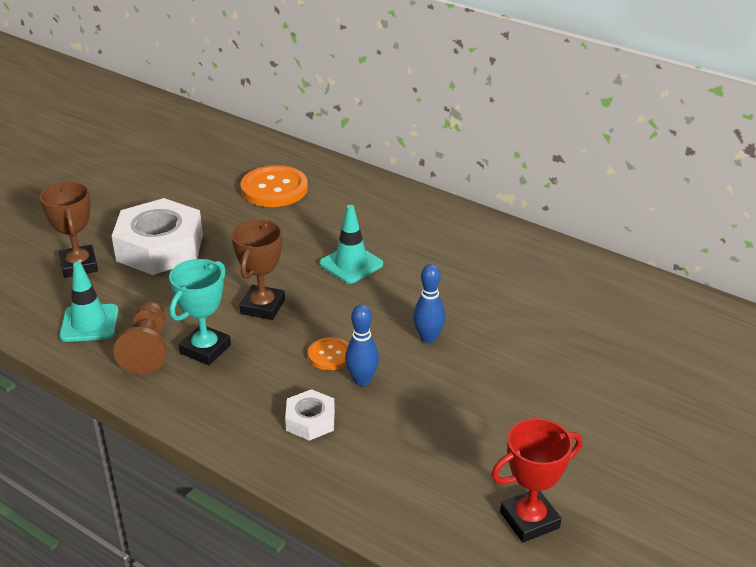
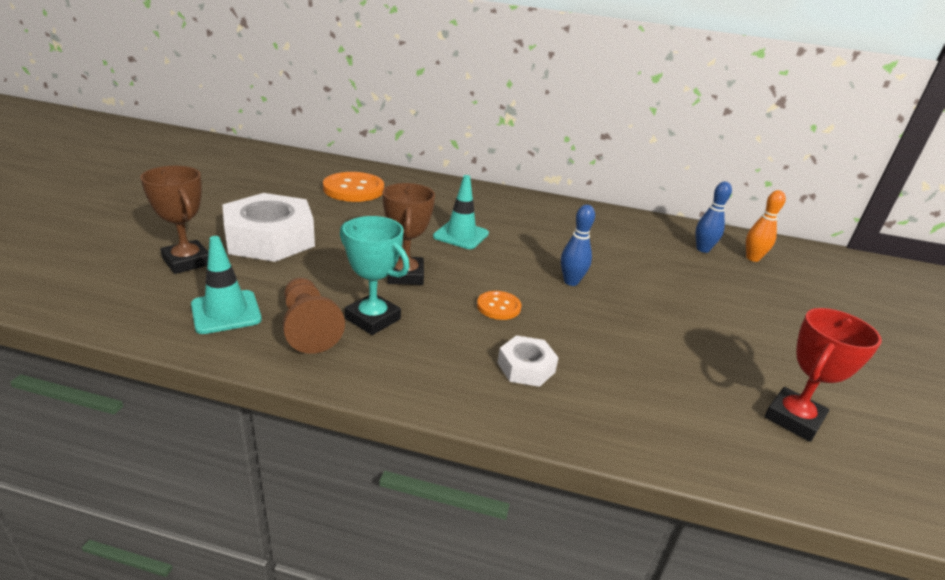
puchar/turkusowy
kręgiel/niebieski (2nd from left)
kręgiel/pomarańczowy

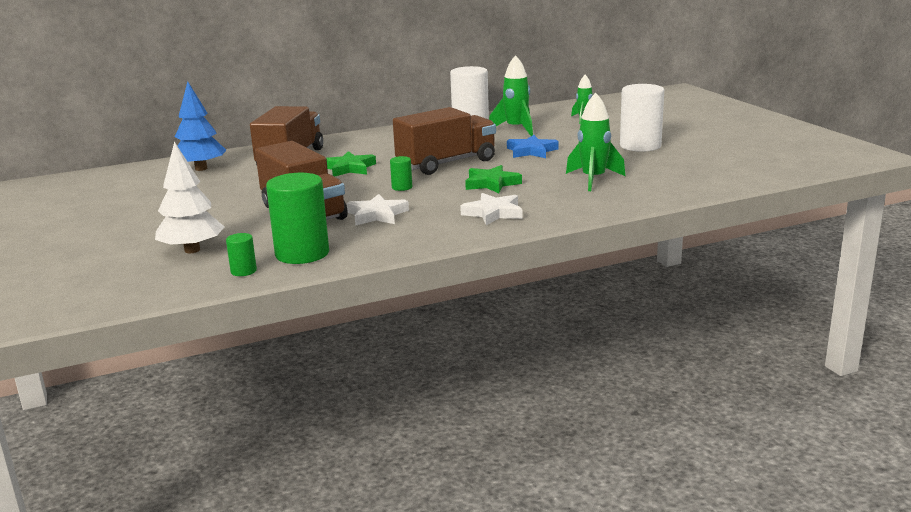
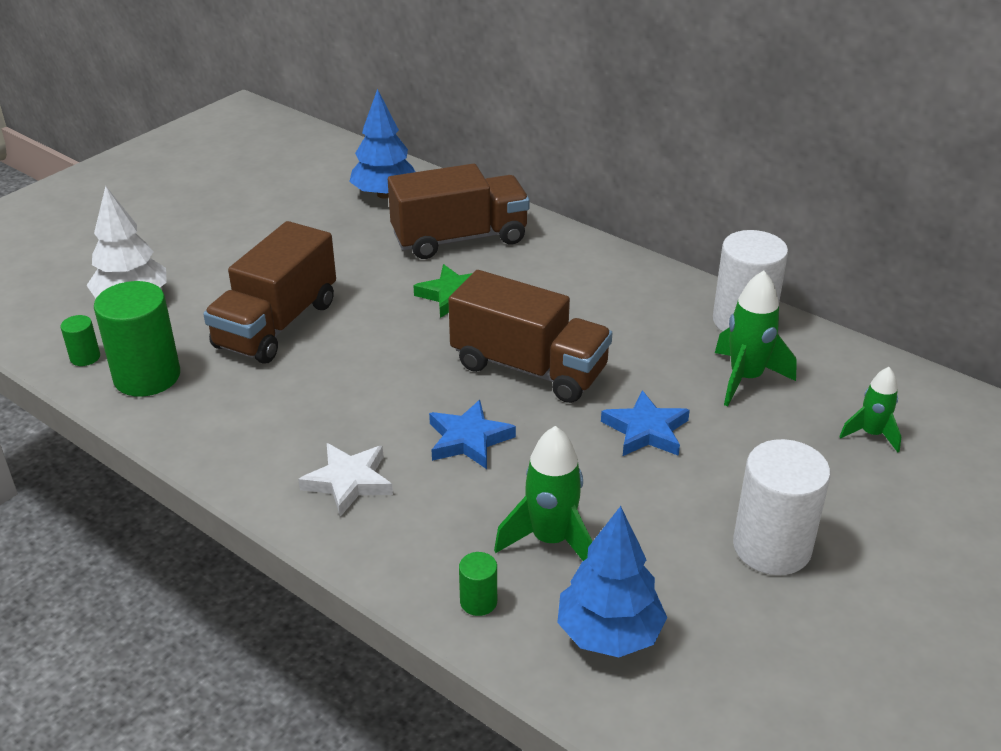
gwiazda/biały (1st from left in the first image)
walec/zielony (3rd from left)
gwiazda/niebieski (1st from left)
drzewko/niebieski (2nd from left)

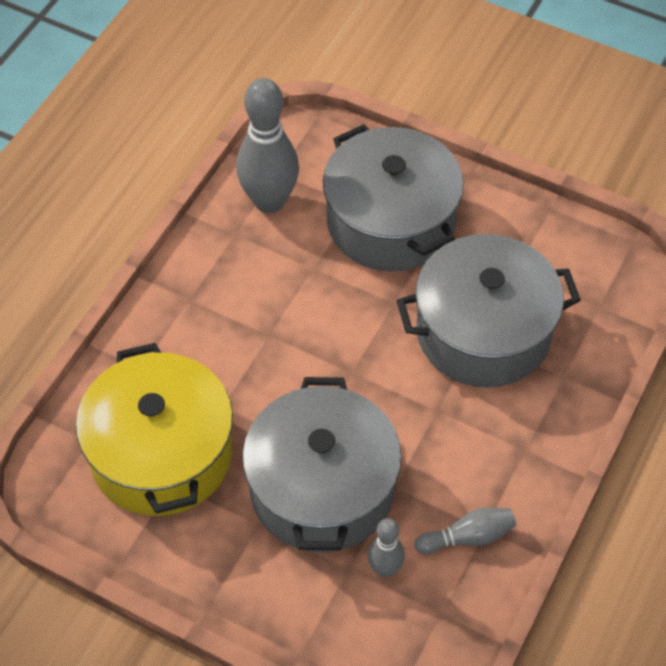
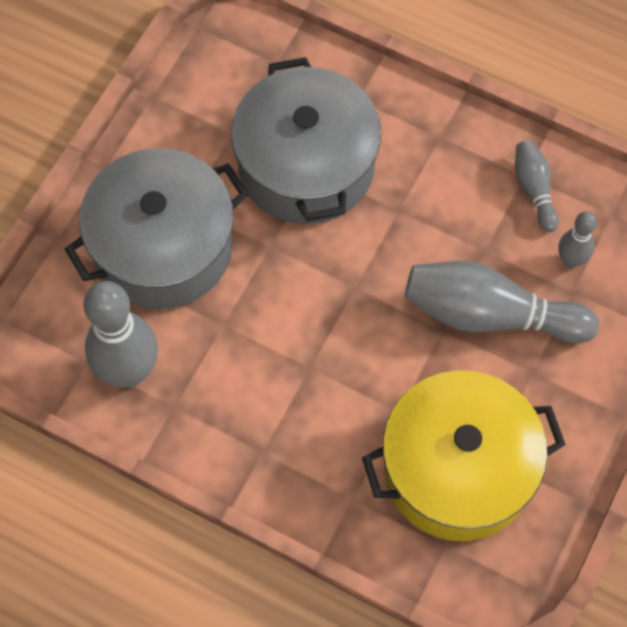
kręgiel/szary (2nd from left)

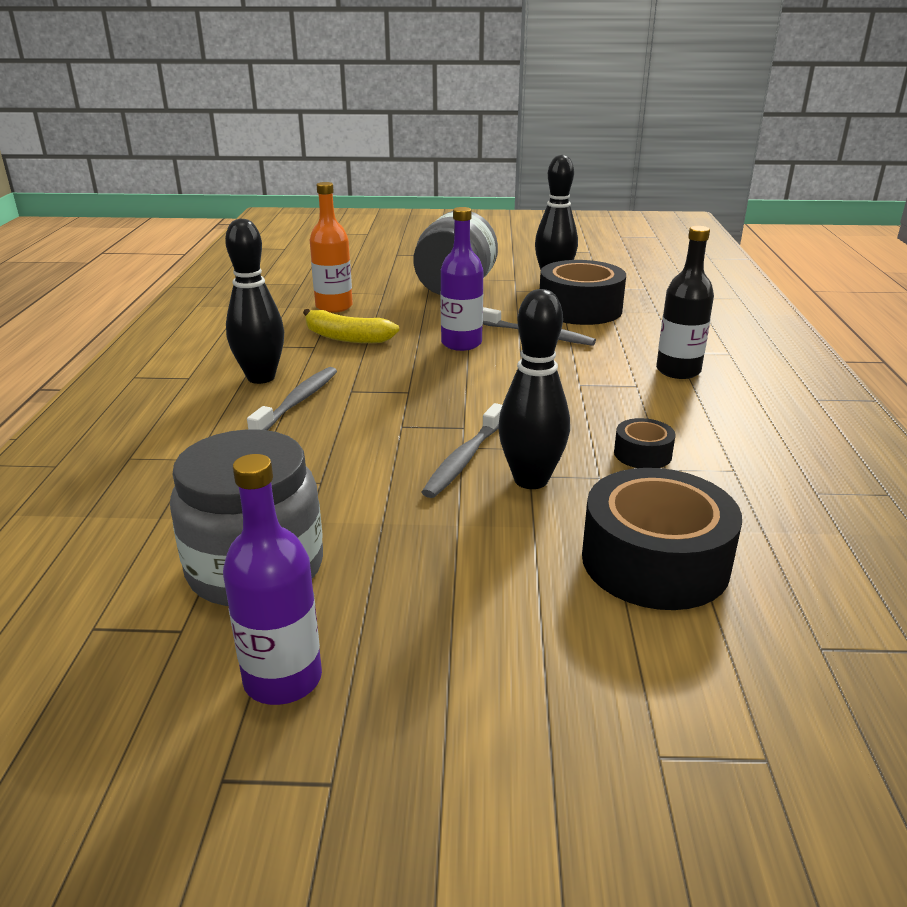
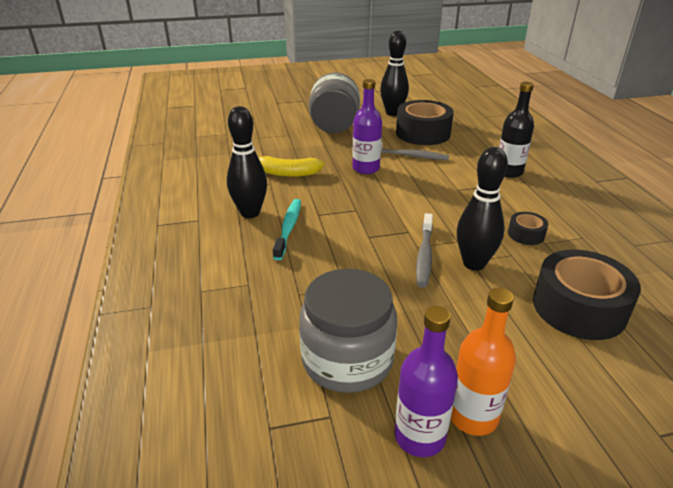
szczoteczka do zębów/turkusowy
butelka/pomarańczowy

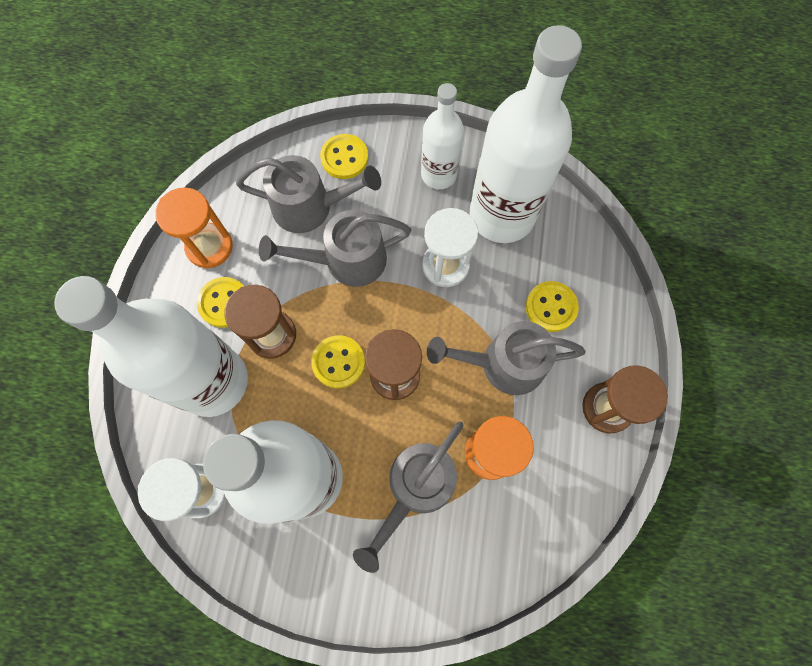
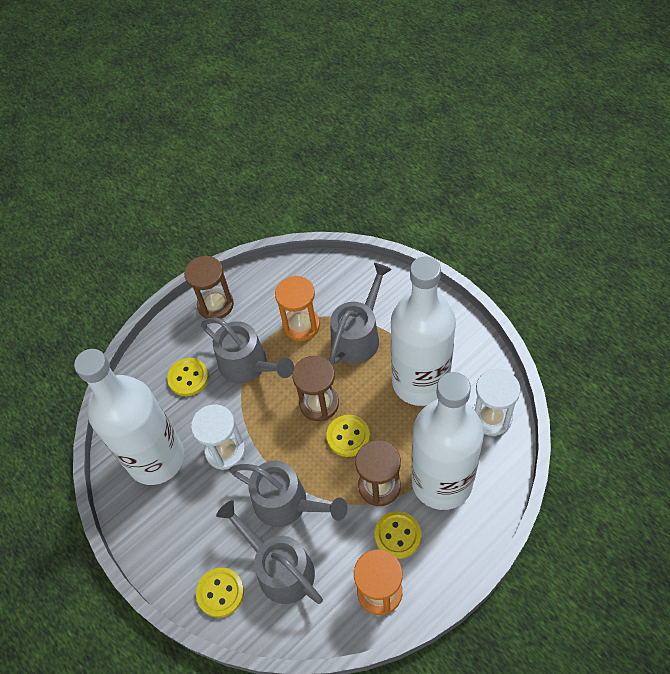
konewka/szary (4th from left)
butelka/biały (3rd from left in the first image)

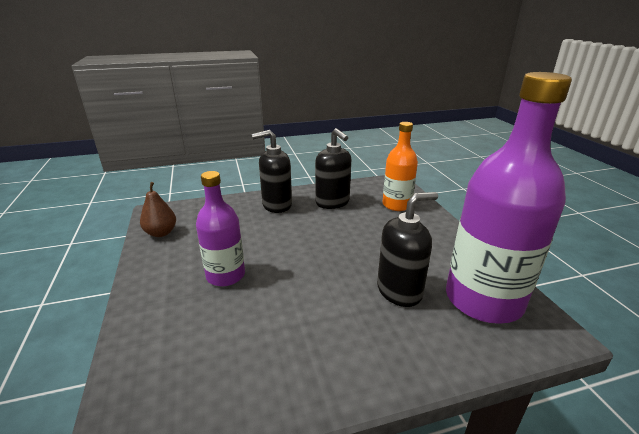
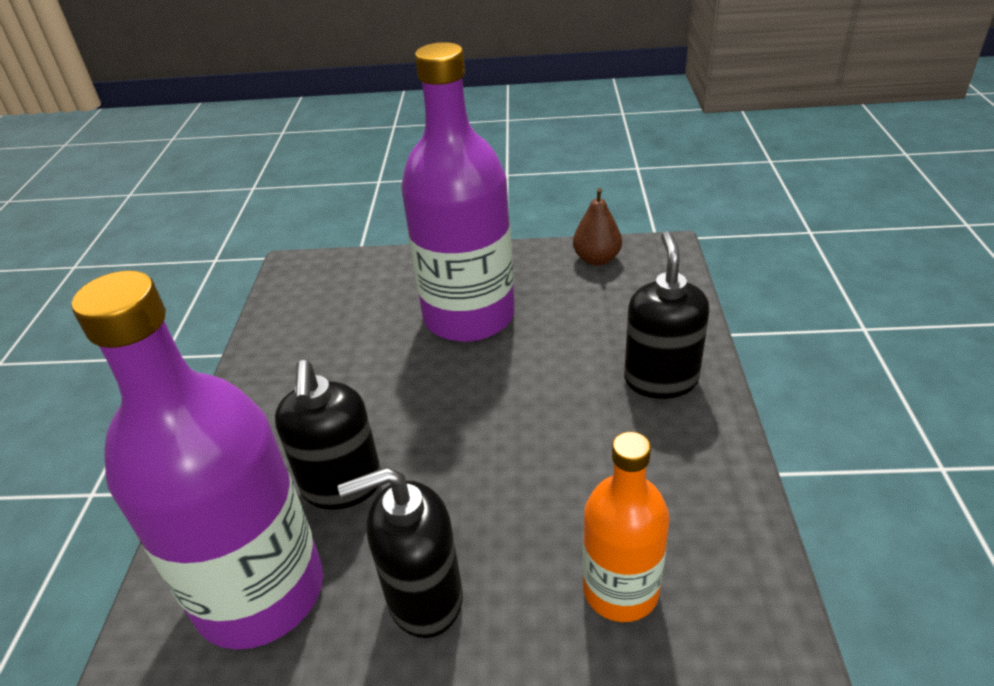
butelka/fioletowy (2nd from left)
dozownik mydła/czarny (2nd from left)

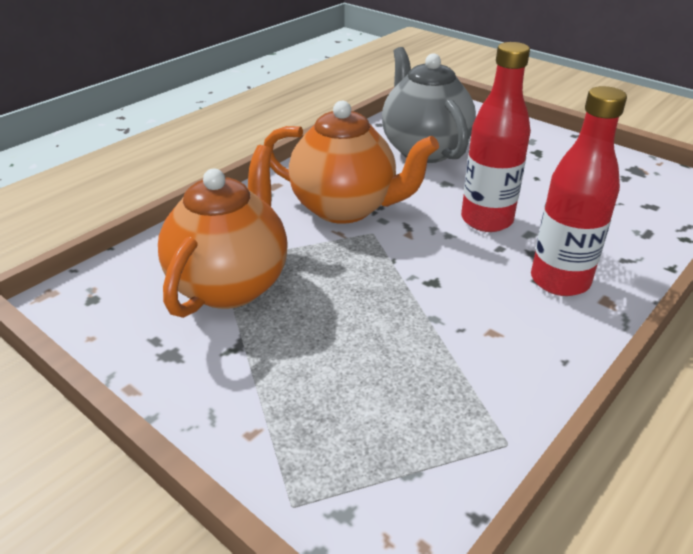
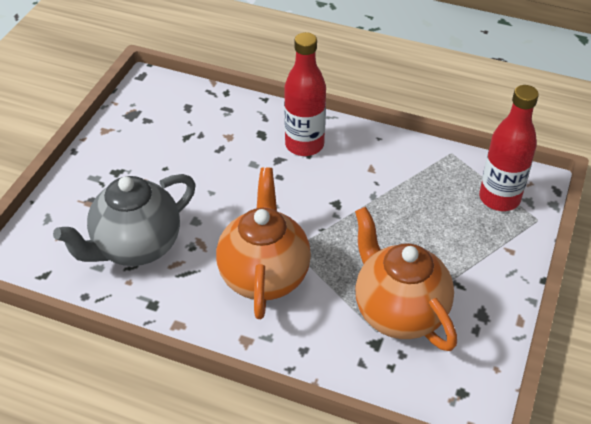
imbryk/pomarańczowy (2nd from left)
butelka/czerwony (2nd from left)

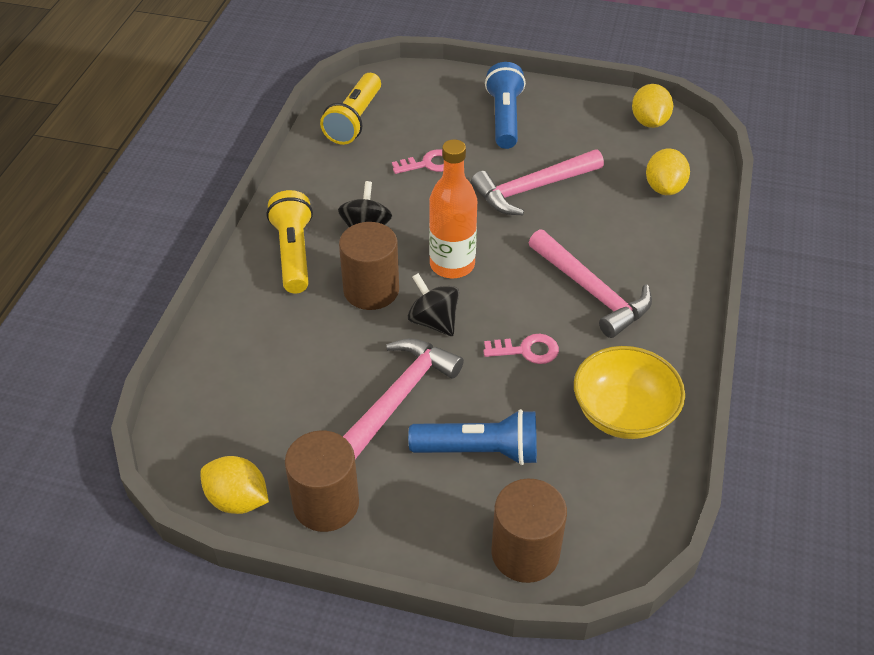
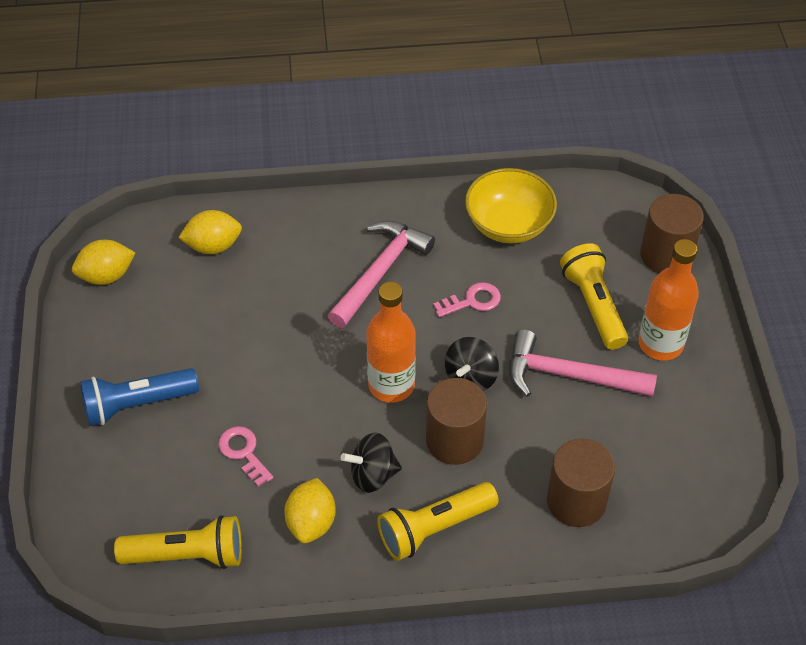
cytryna/żółty (3rd from left)
walec/brązowy (2nd from left)
latarka/żółty (3rd from left)
młotek/różowy (2nd from left in the first image)
klucz/różowy (2nd from left)
butelka/pomarańczowy (2nd from left)

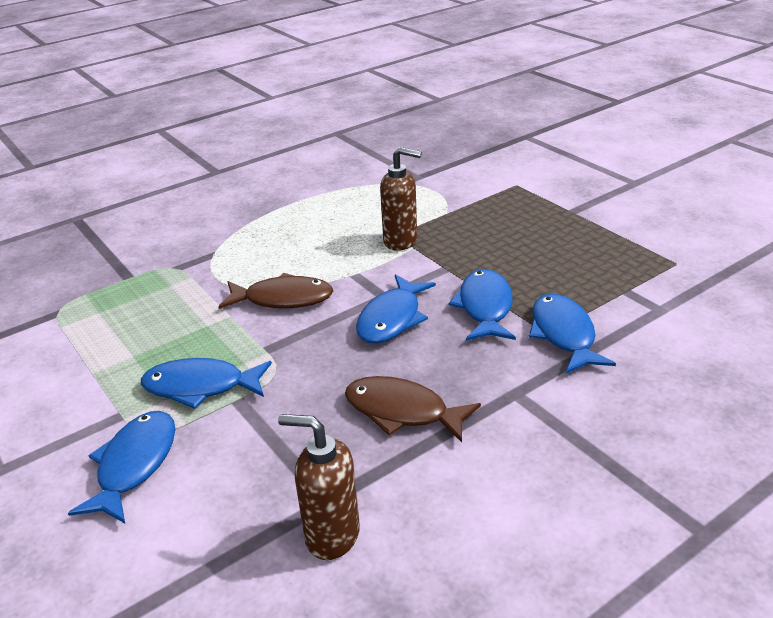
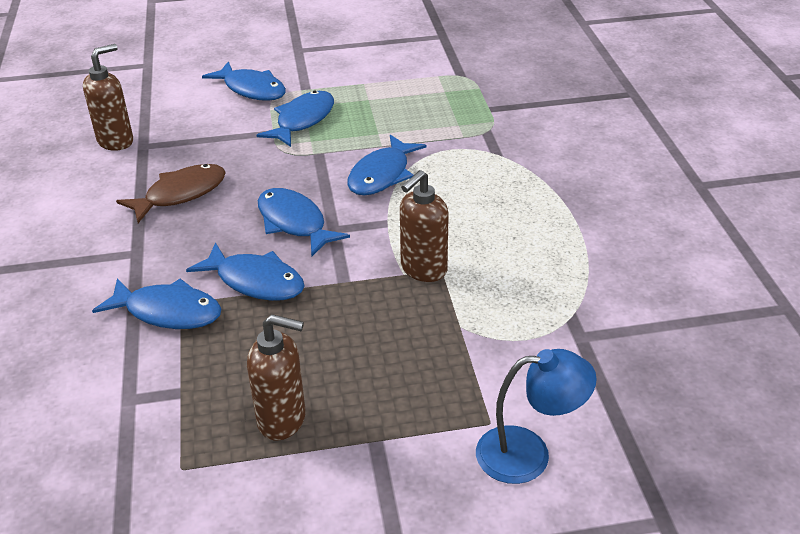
ryba/niebieski (6th from left)
dozownik mydła/brązowy (2nd from left)
lampka/niebieski

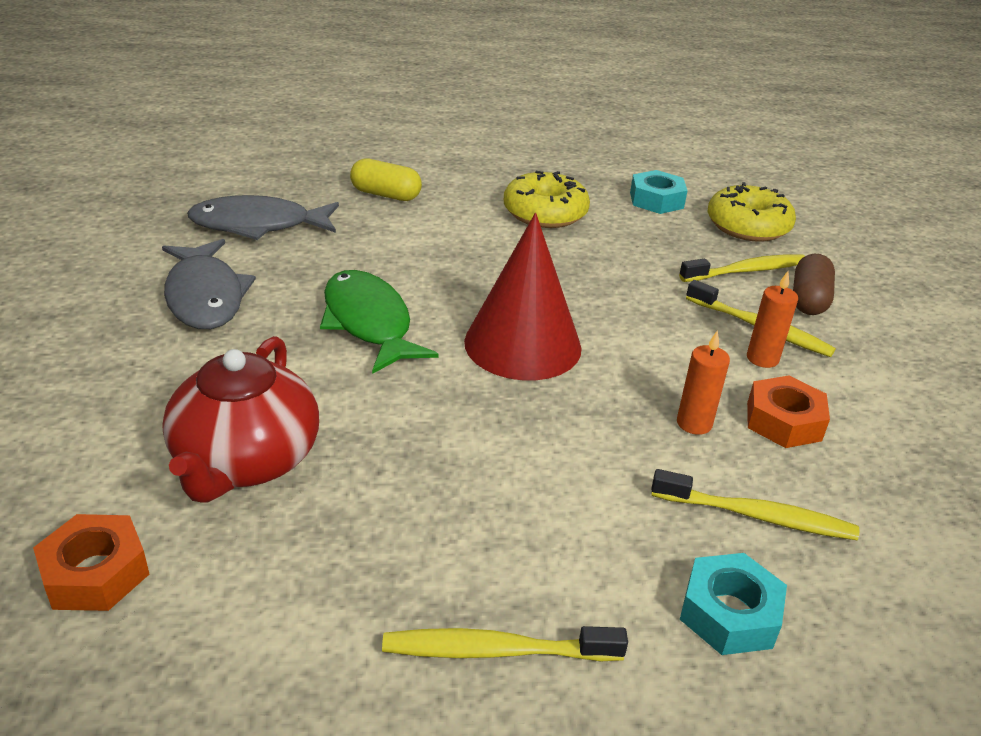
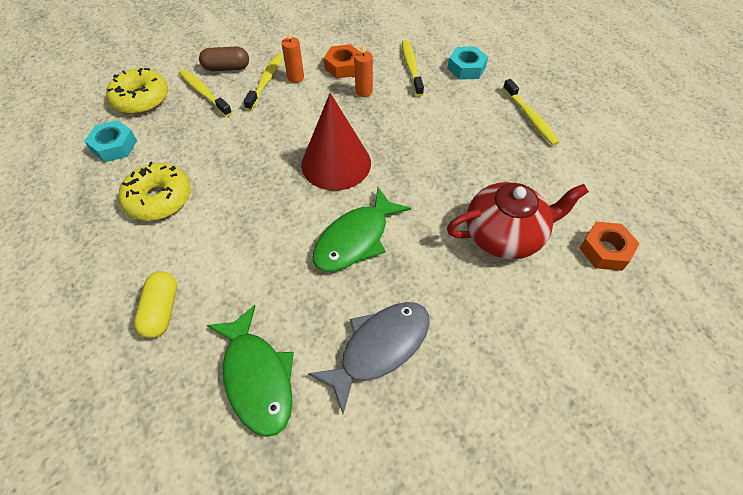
ryba/zielony (1st from left)

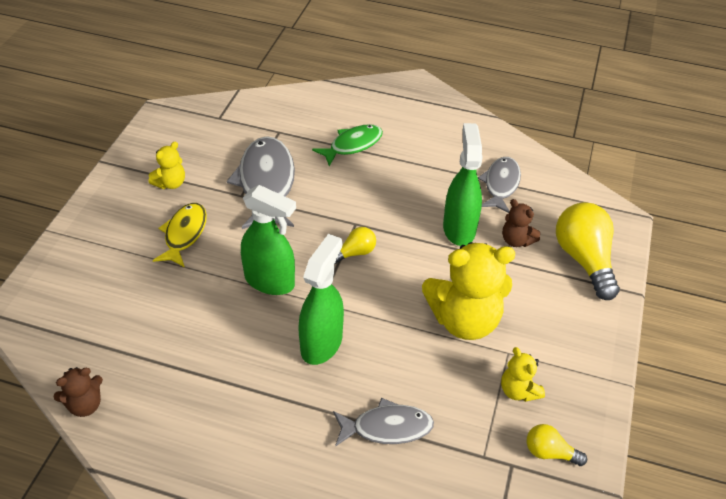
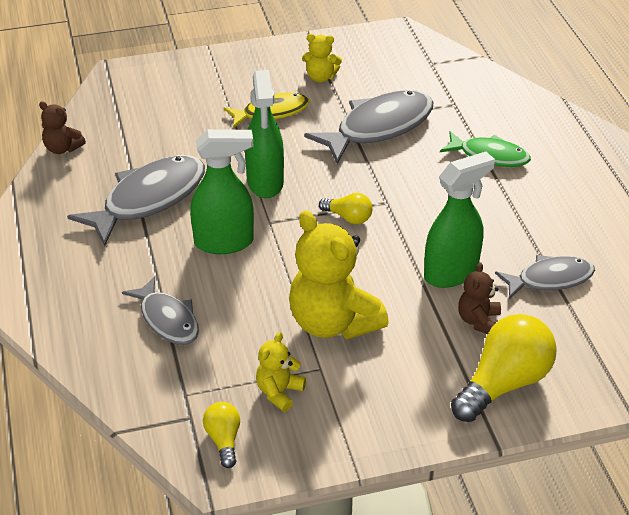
ryba/szary (1st from left)

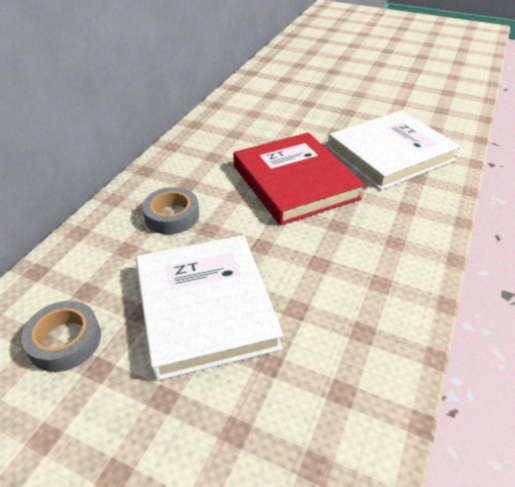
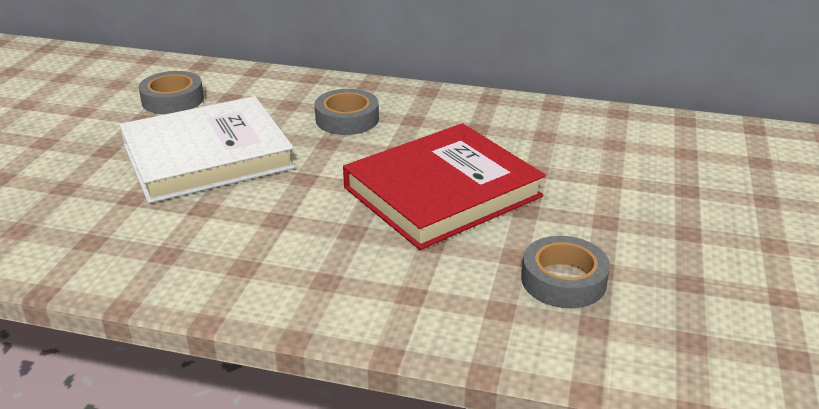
taśma klejąca/szary (3rd from left)

